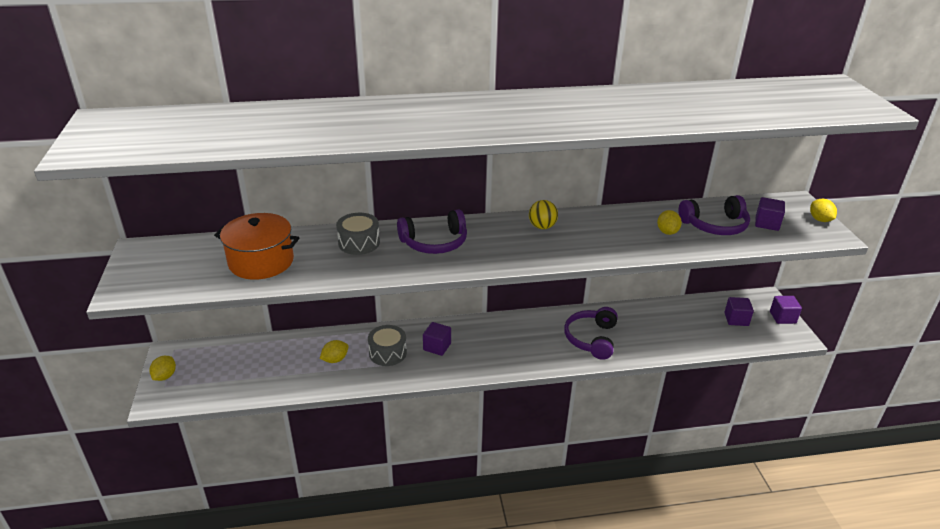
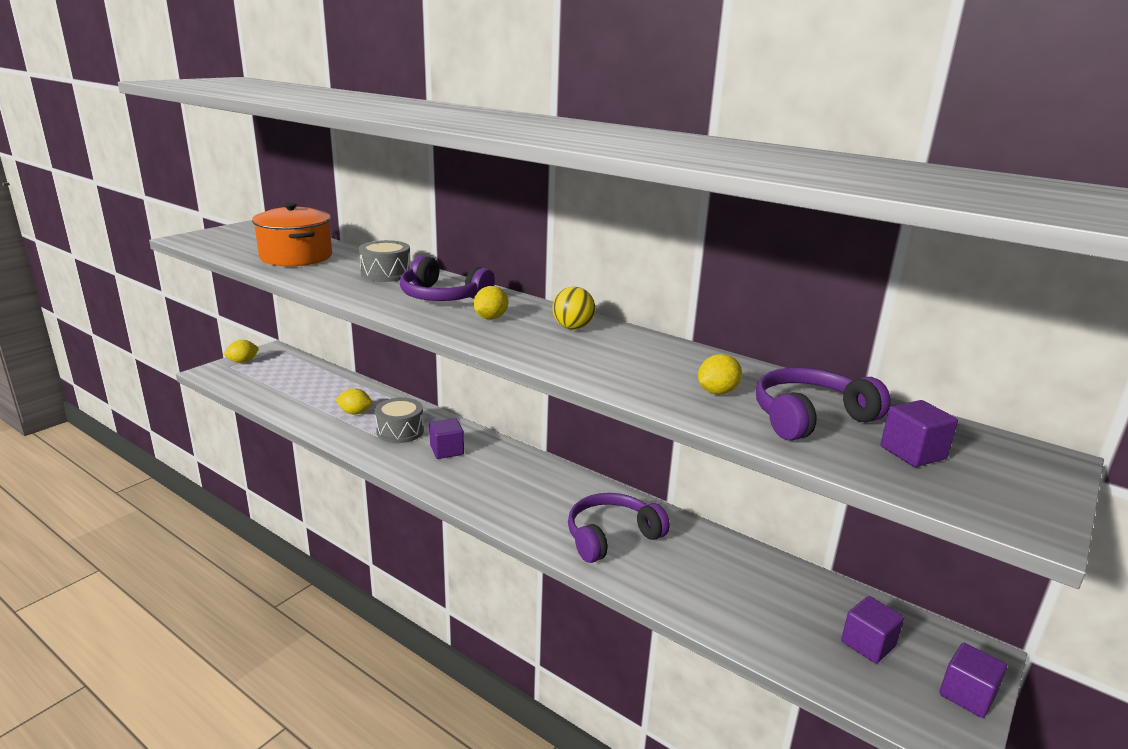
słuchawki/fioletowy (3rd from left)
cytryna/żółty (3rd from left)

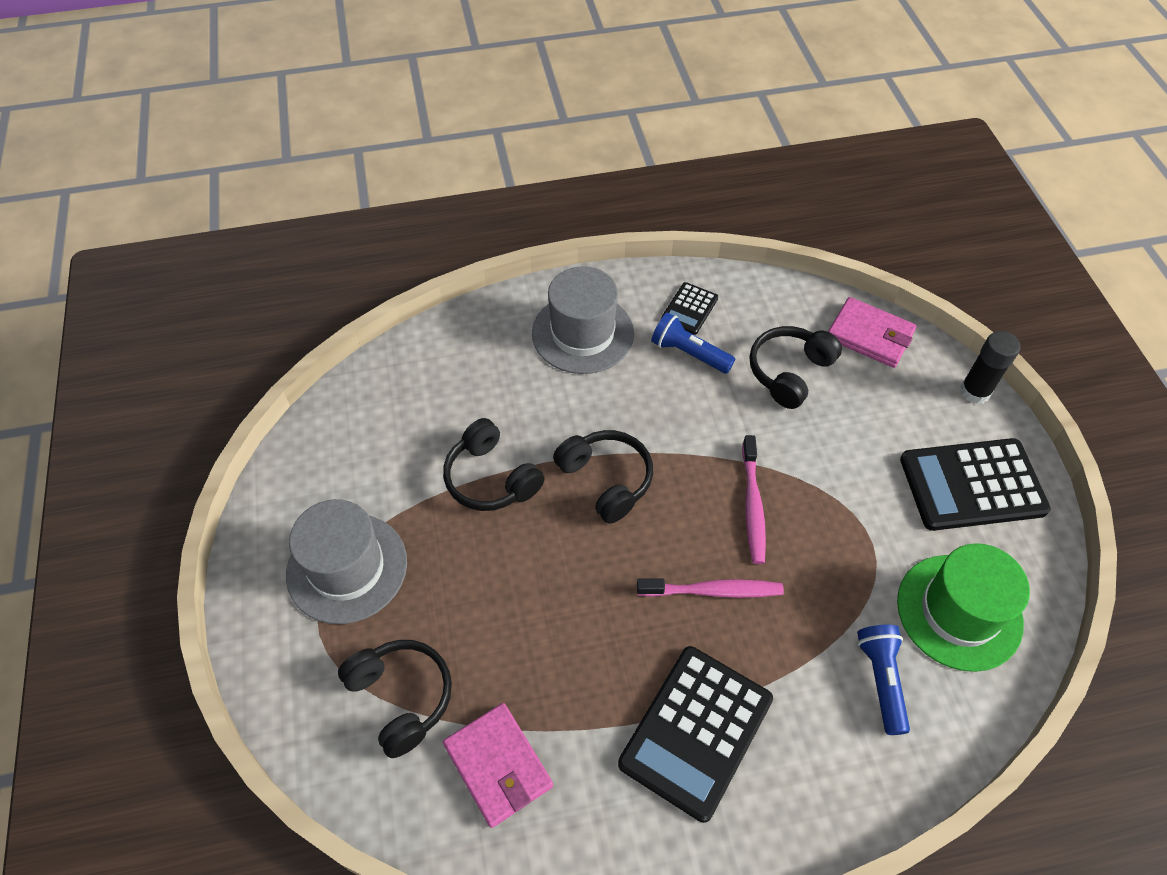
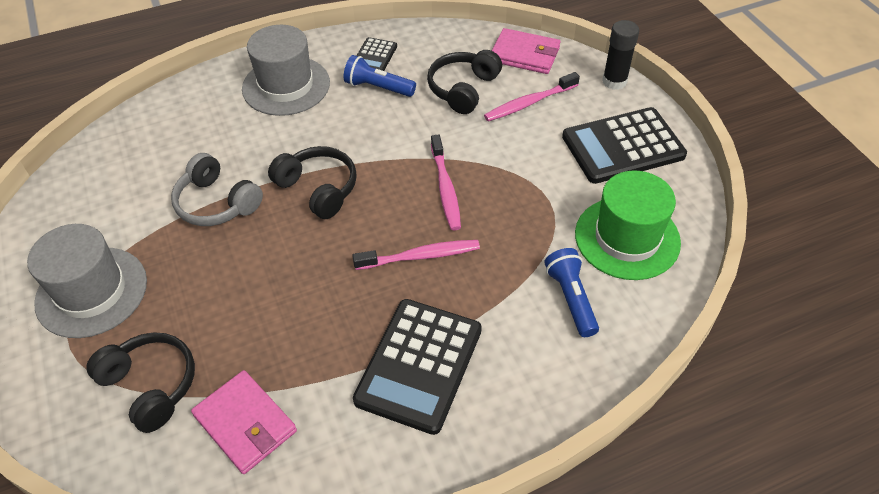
słuchawki/szary
szczoteczka do zębów/różowy (3rd from left)

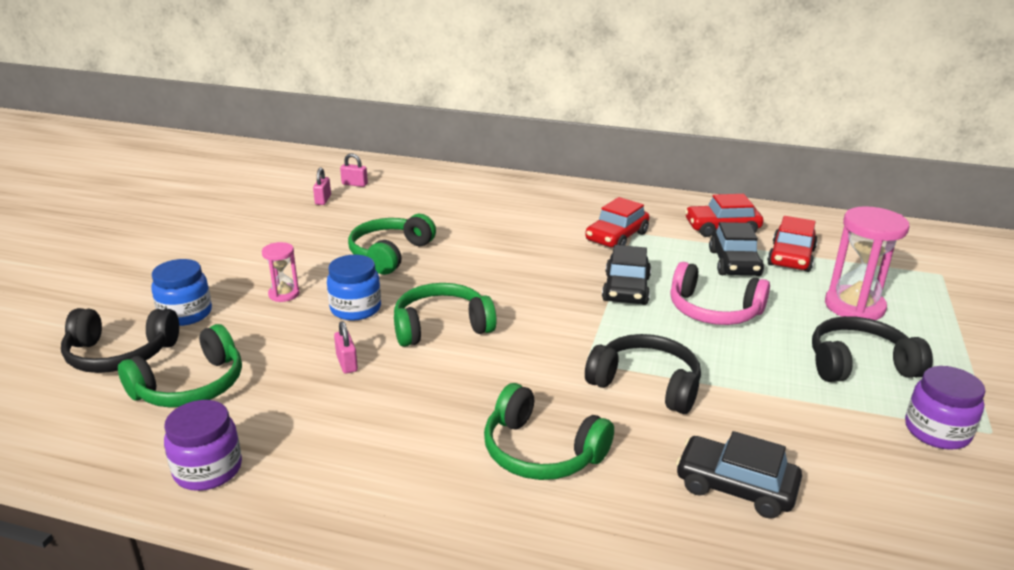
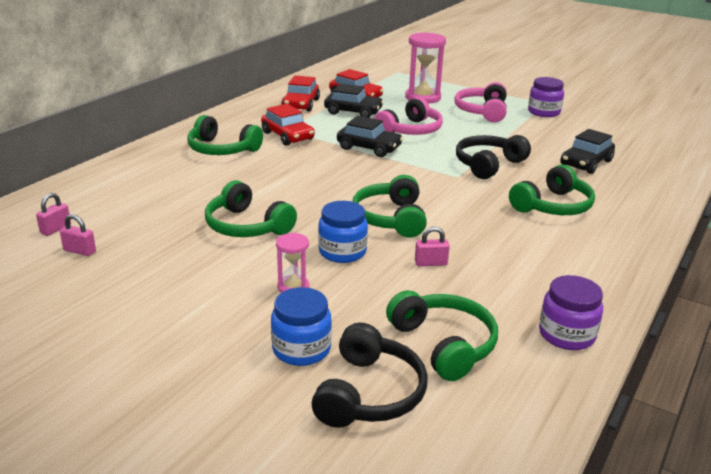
słuchawki/różowy (2nd from left)
słuchawki/zielony (1st from left)

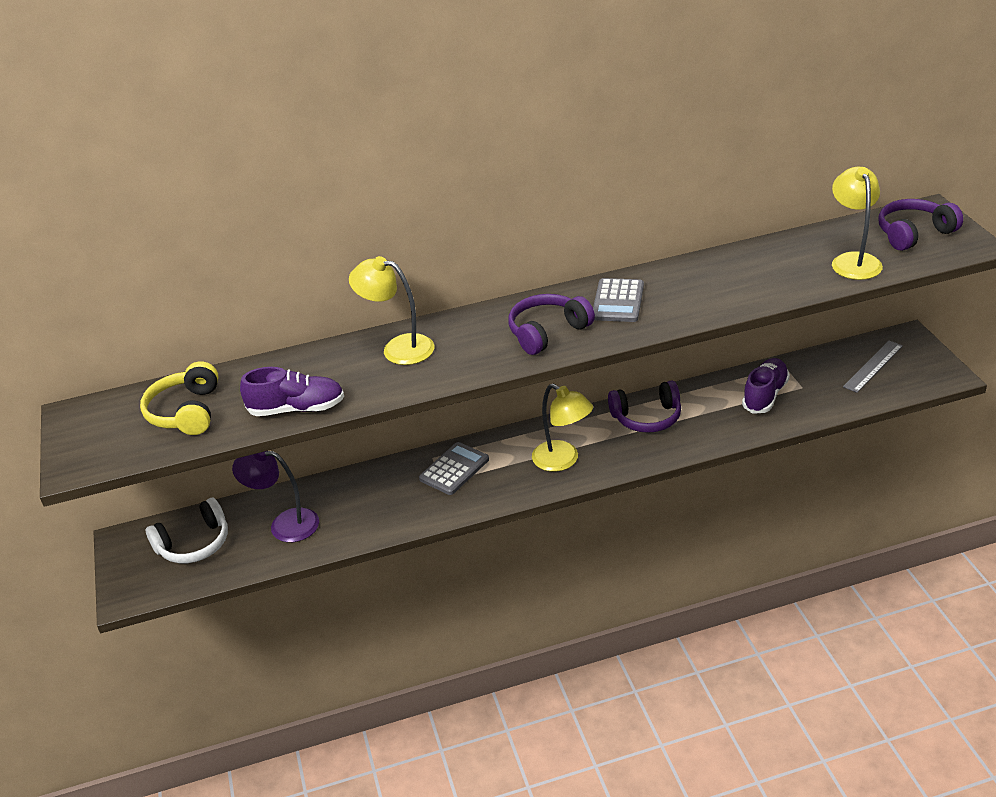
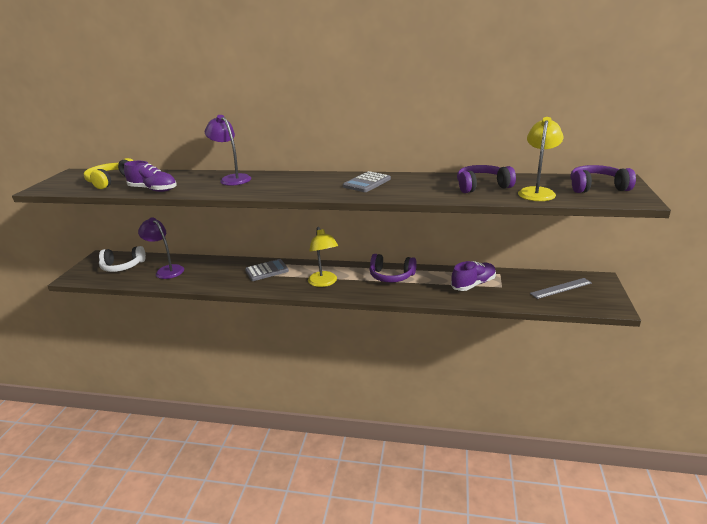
lampka/fioletowy (2nd from left)
słuchawki/fioletowy (2nd from left)

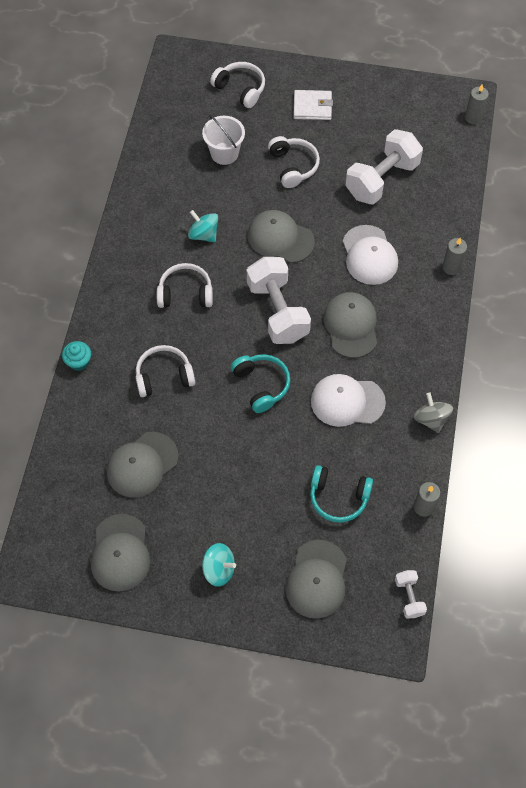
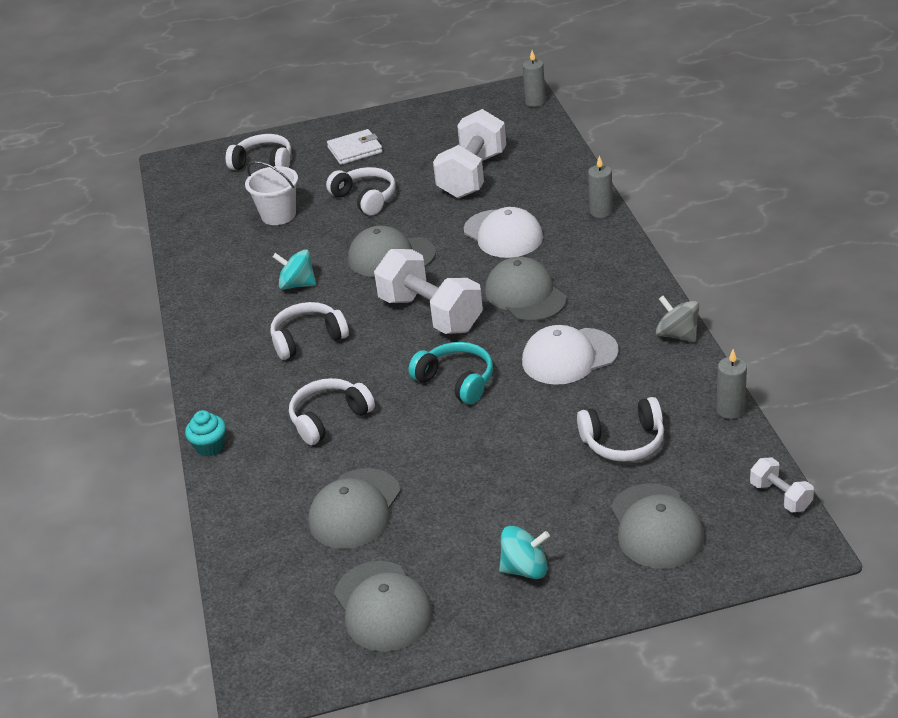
słuchawki/biały (5th from left)

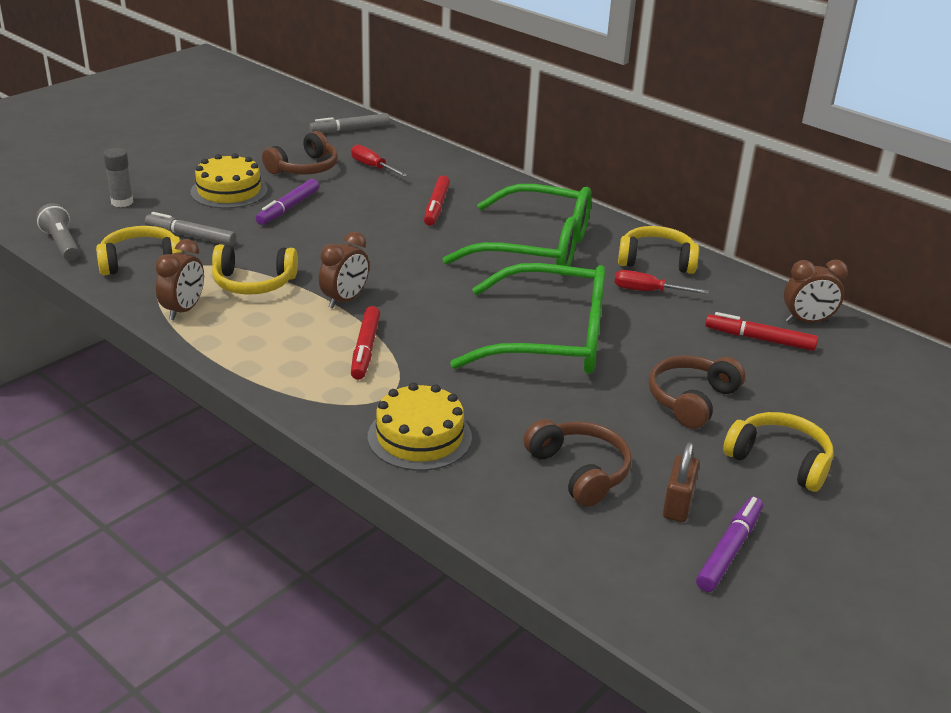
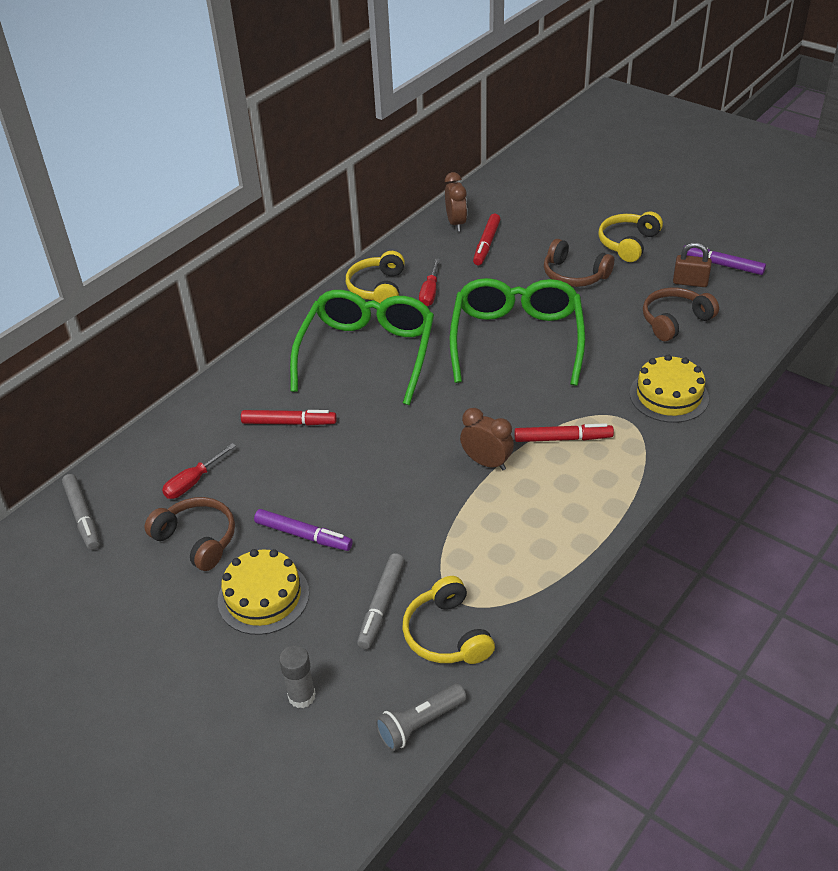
budzik/brązowy (1st from left in the first image)
słuchawki/żółty (2nd from left in the first image)

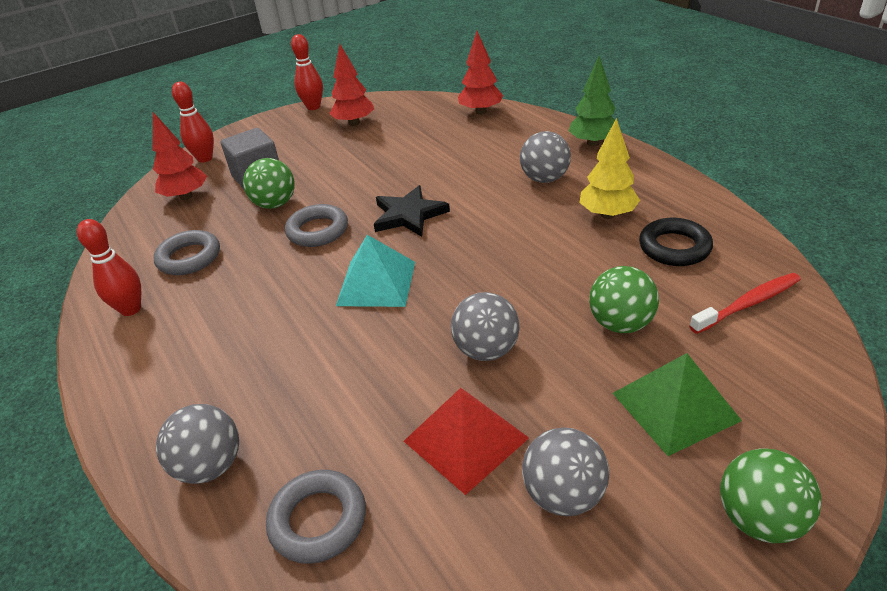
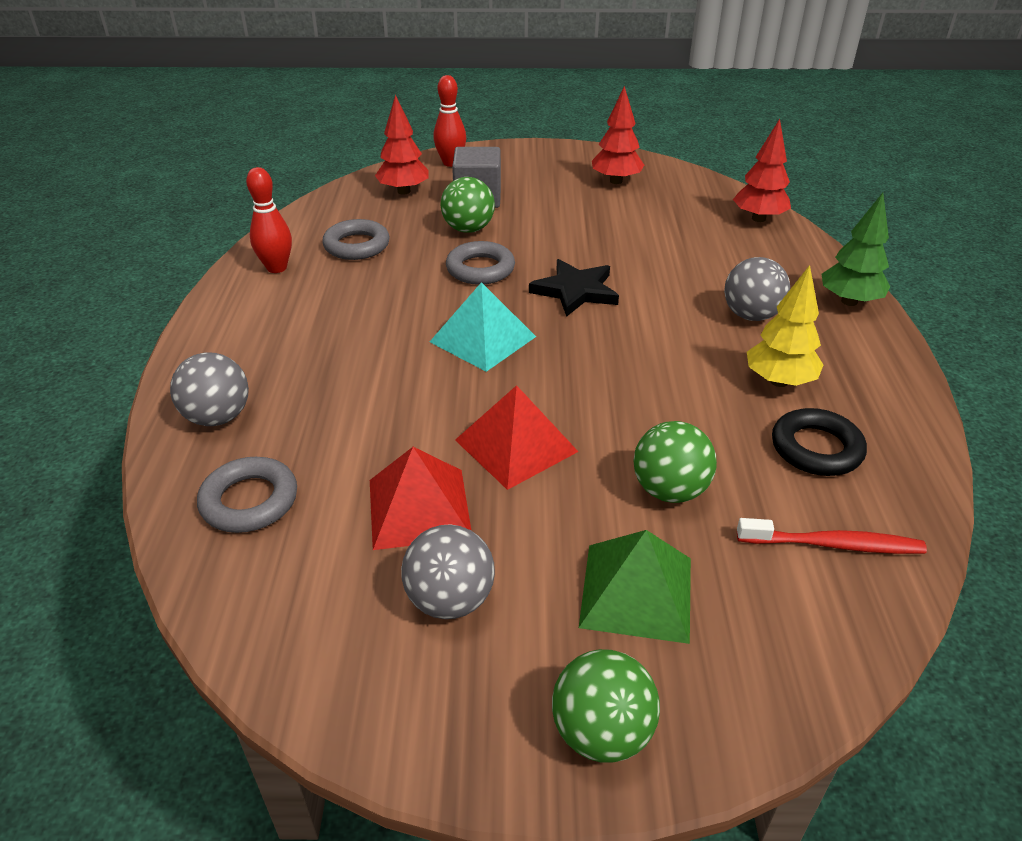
kręgiel/czerwony (3rd from left in the first image)
piramida/czerwony (2nd from left)

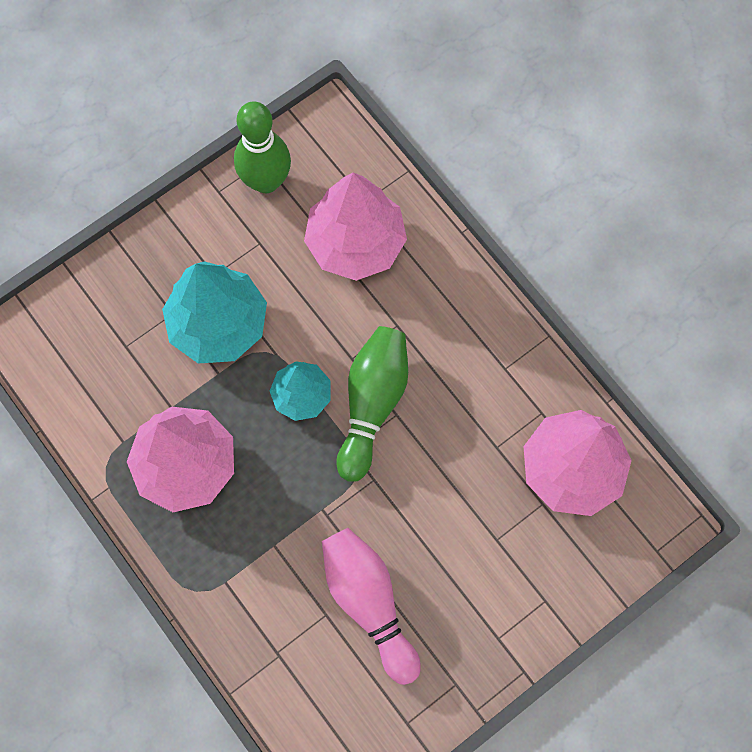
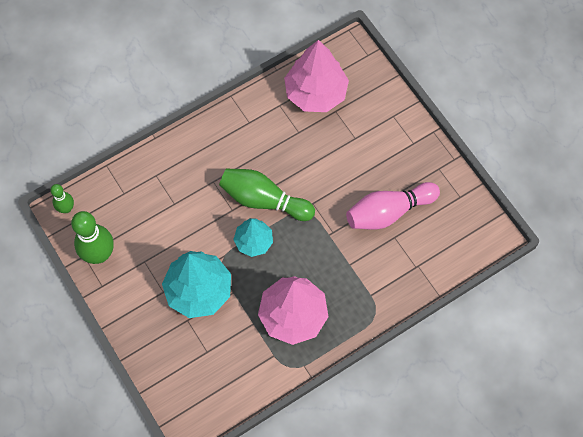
drzewko/różowy (2nd from left in the first image)
kręgiel/zielony (1st from left)

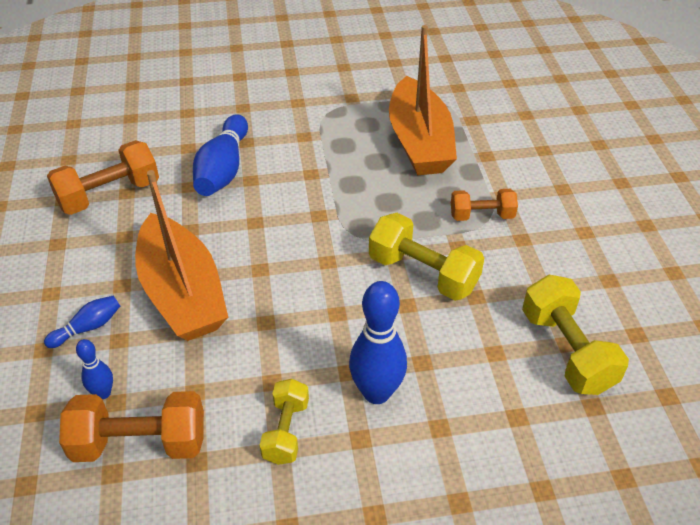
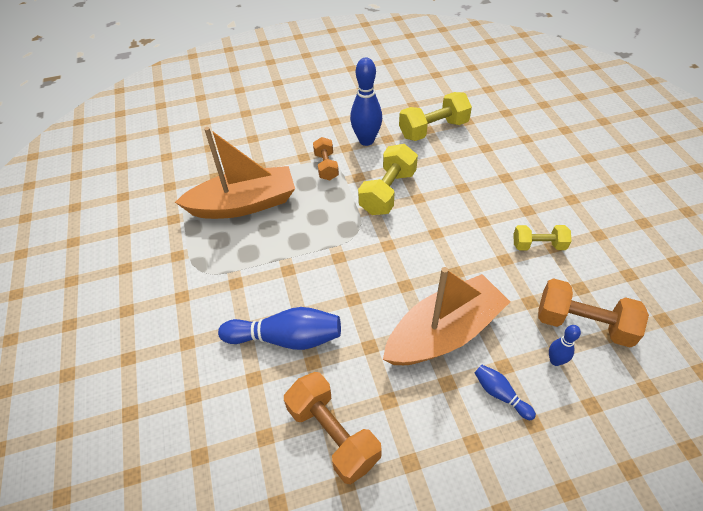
hantel/pomarańczowy (3rd from left)
kręgiel/niebieski (2nd from left)

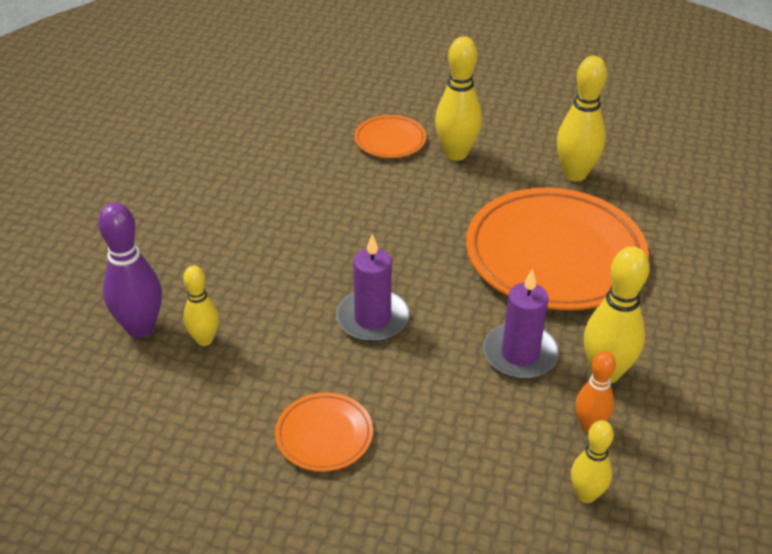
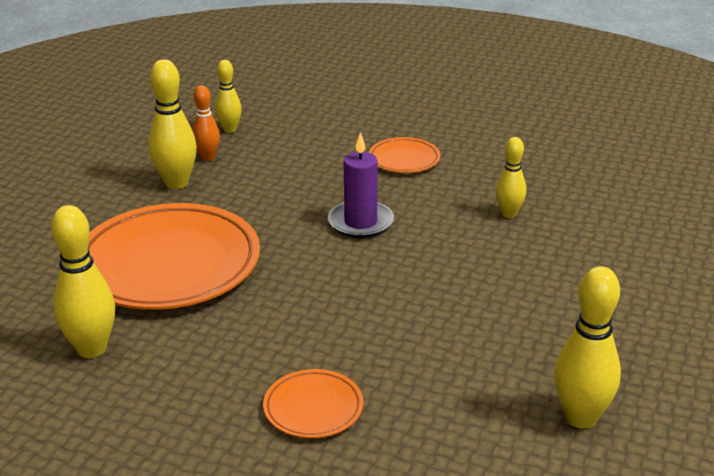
kręgiel/fioletowy
kręgiel/żółty (5th from left)
świeca/fioletowy (2nd from left in the first image)

